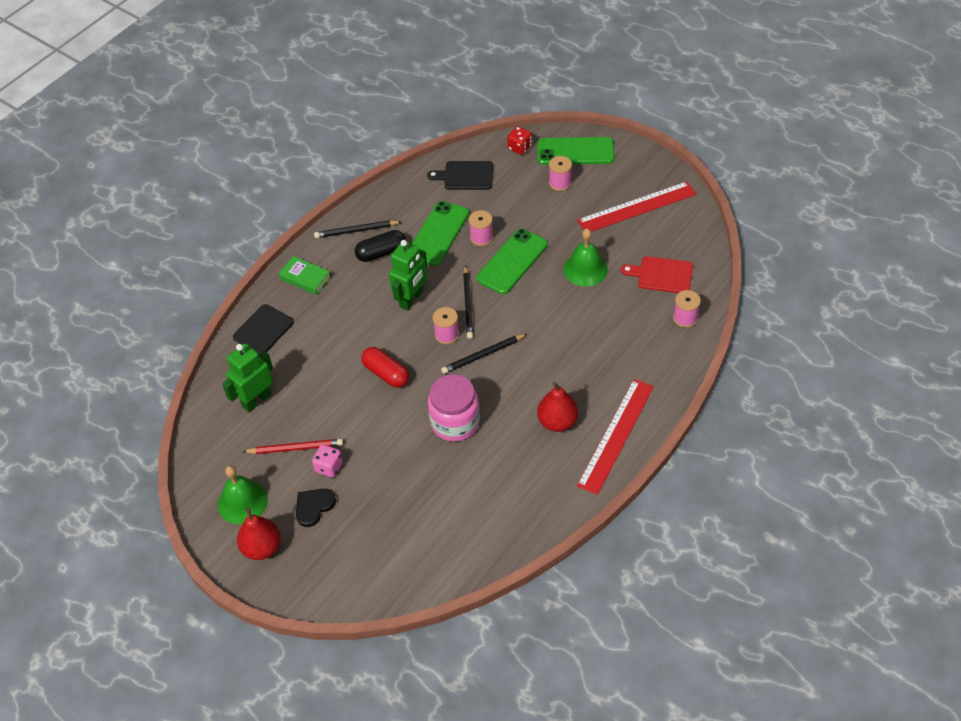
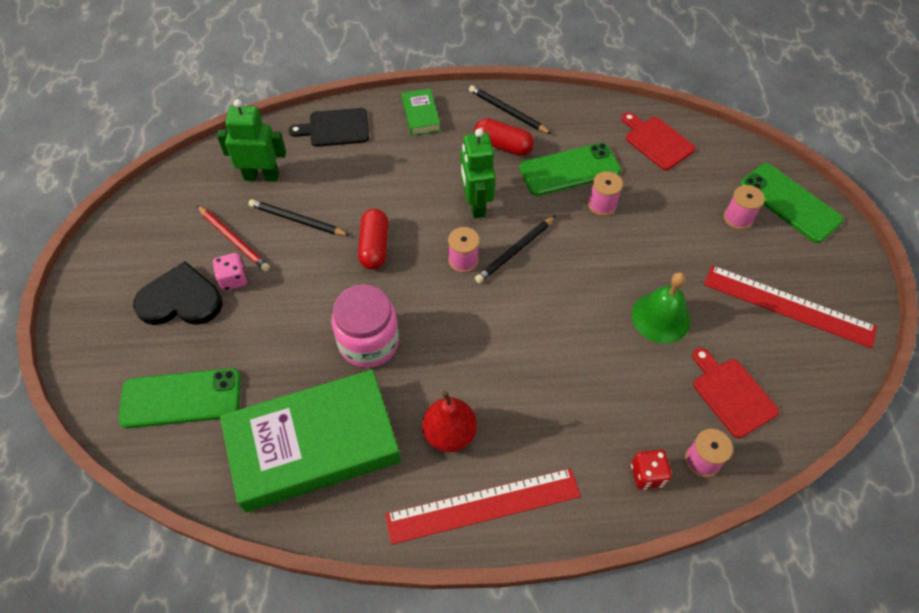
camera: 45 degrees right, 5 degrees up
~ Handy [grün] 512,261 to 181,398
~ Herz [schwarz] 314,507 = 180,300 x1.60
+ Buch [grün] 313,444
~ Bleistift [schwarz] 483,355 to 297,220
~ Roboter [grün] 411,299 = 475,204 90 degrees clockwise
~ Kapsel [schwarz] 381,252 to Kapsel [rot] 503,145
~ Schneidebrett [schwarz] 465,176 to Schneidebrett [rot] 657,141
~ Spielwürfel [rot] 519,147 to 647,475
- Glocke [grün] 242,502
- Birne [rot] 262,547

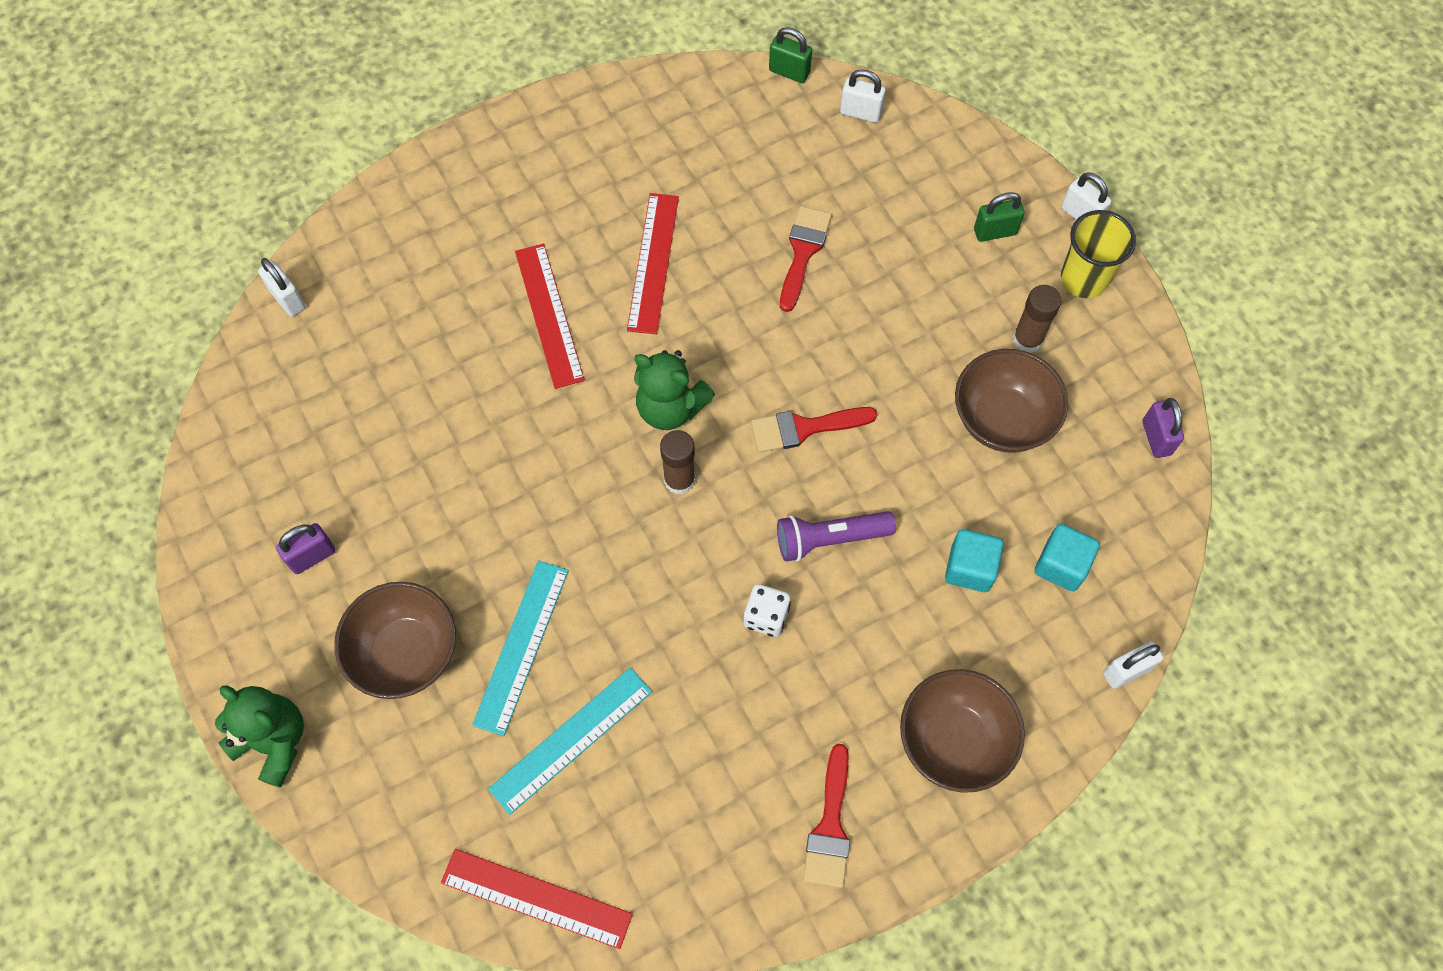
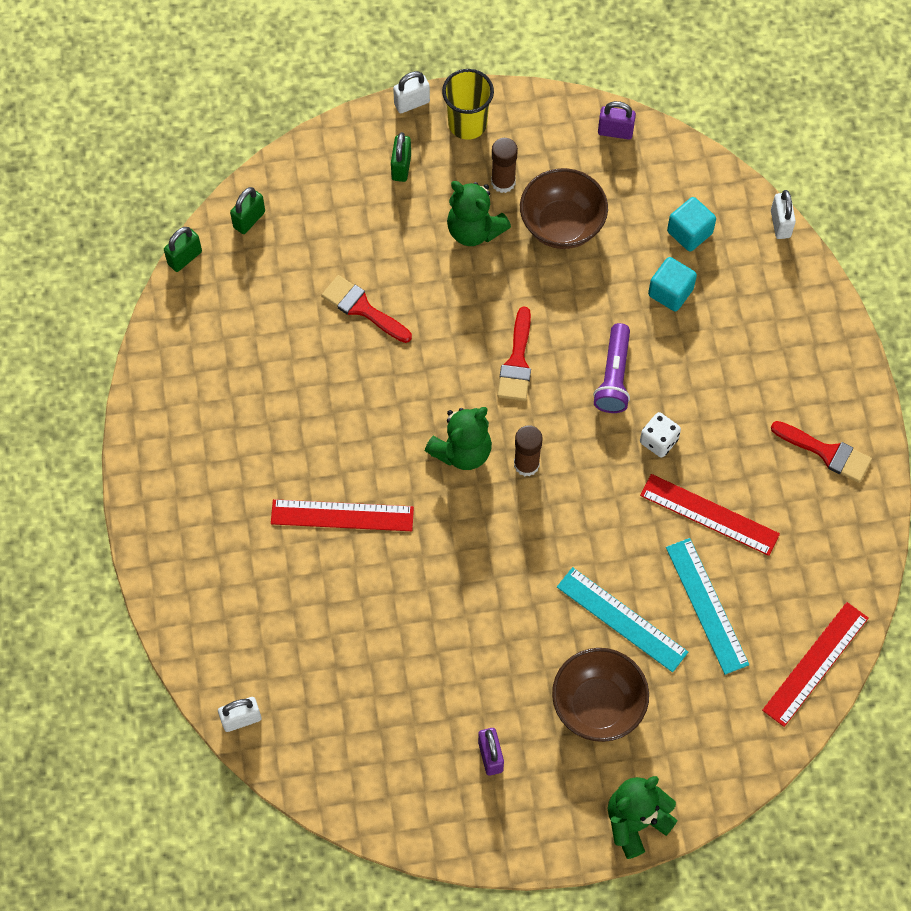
camera: 70 degrees left, 0 degrees up
~ Vorhängeschloss [weiß] 860,112 to Vorhängeschloss [grün] 249,219
+ Teddybär [grün] 474,230
~ Lineal [rot] 653,262 to 709,515
- Schüssel [braun] 954,741

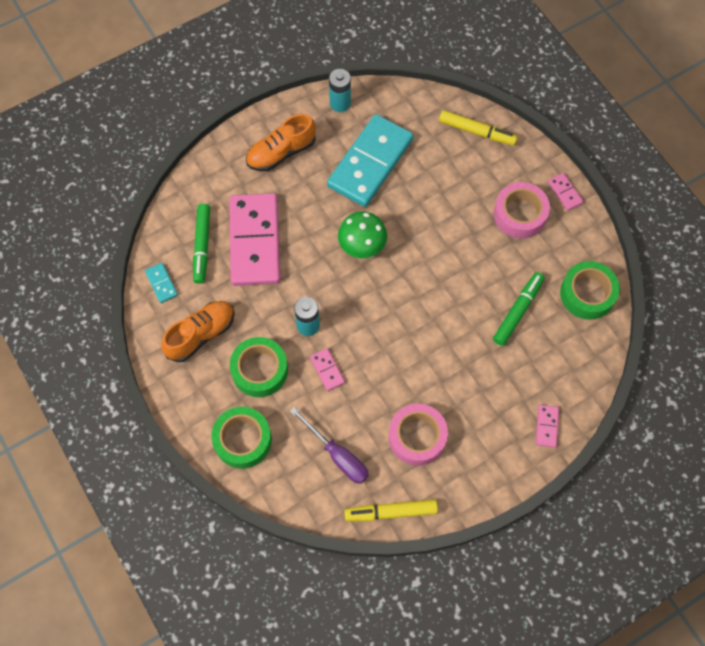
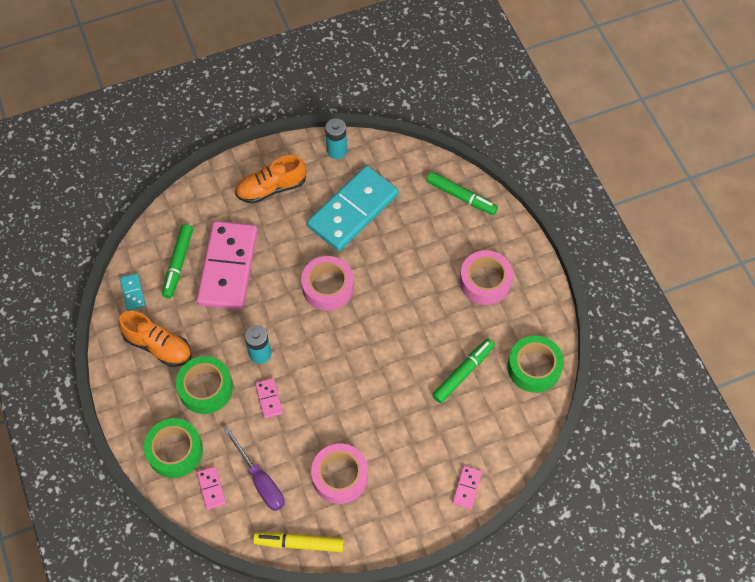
camera: 10 degrees right, 5 degrees down
~ Schuh [orange] 201,334 = 158,346 60 degrees clockwise
~ Dominostein [rosa] 564,192 to 211,488
~ Pilz [grün] 362,245 to Klebeband [rosa] 328,287
~ Filzstift [gelb] 477,131 to Filzstift [grün] 461,196

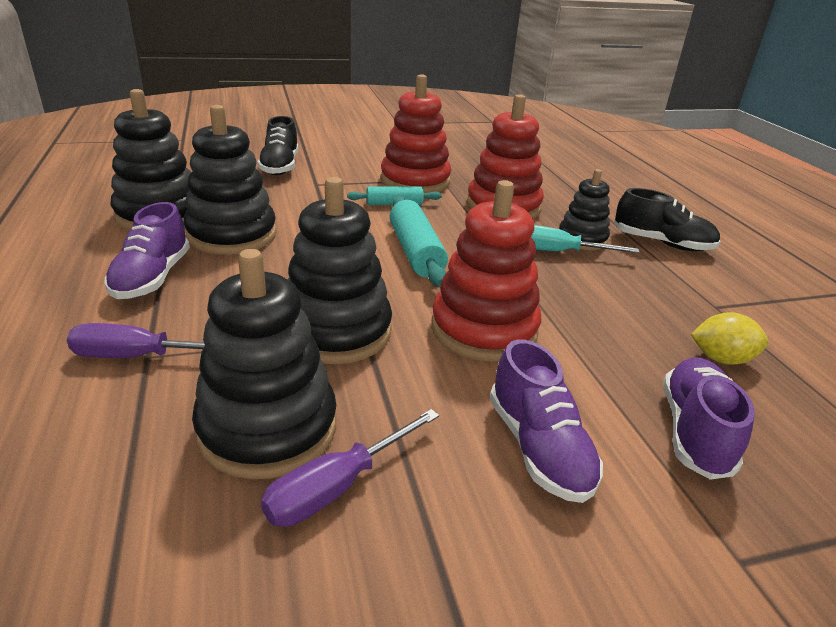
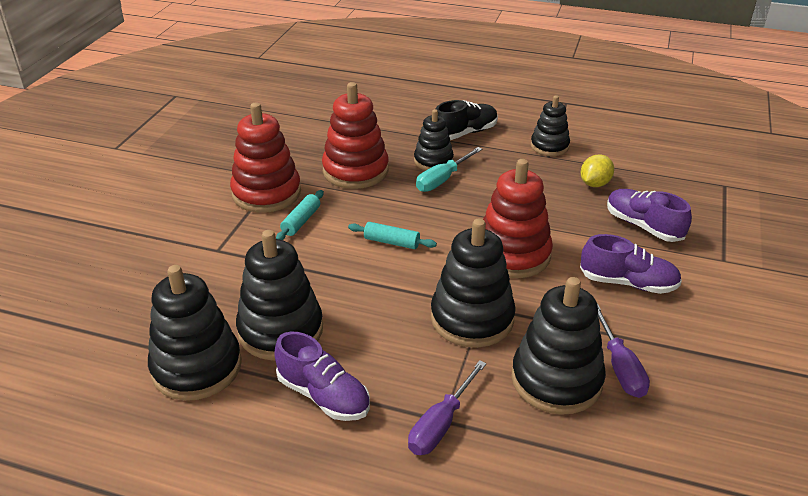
camera: 55 degrees left, 5 degrees up
~ Nudelholz [türkis] 416,252 = 392,242 x0.60
+ Stapelspielzeug [schwarz] 549,146
- Schuh [schwarz] 280,167

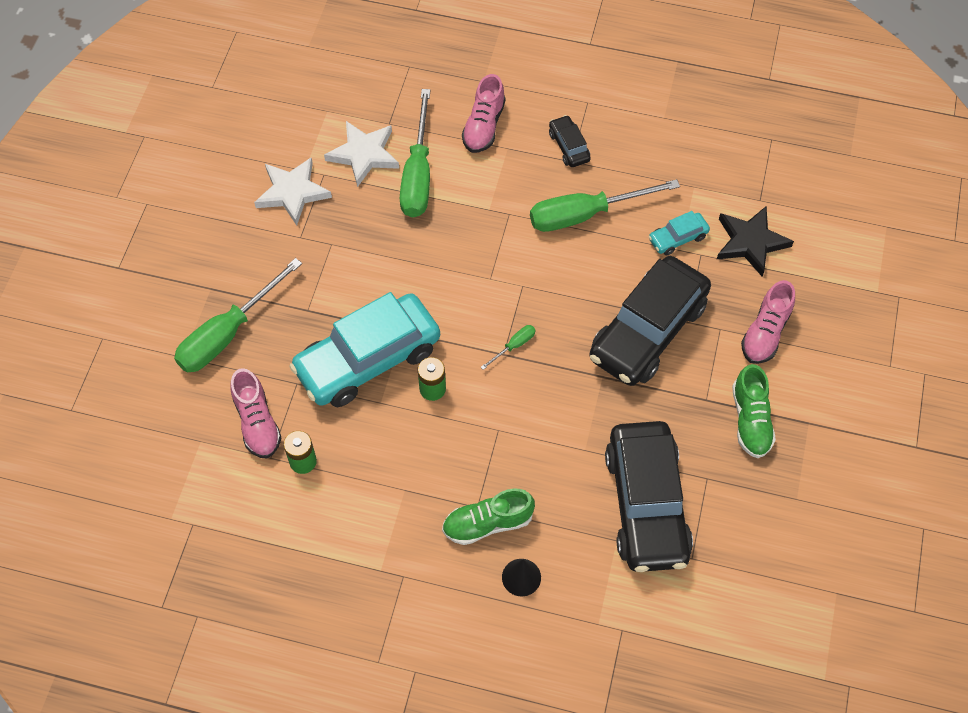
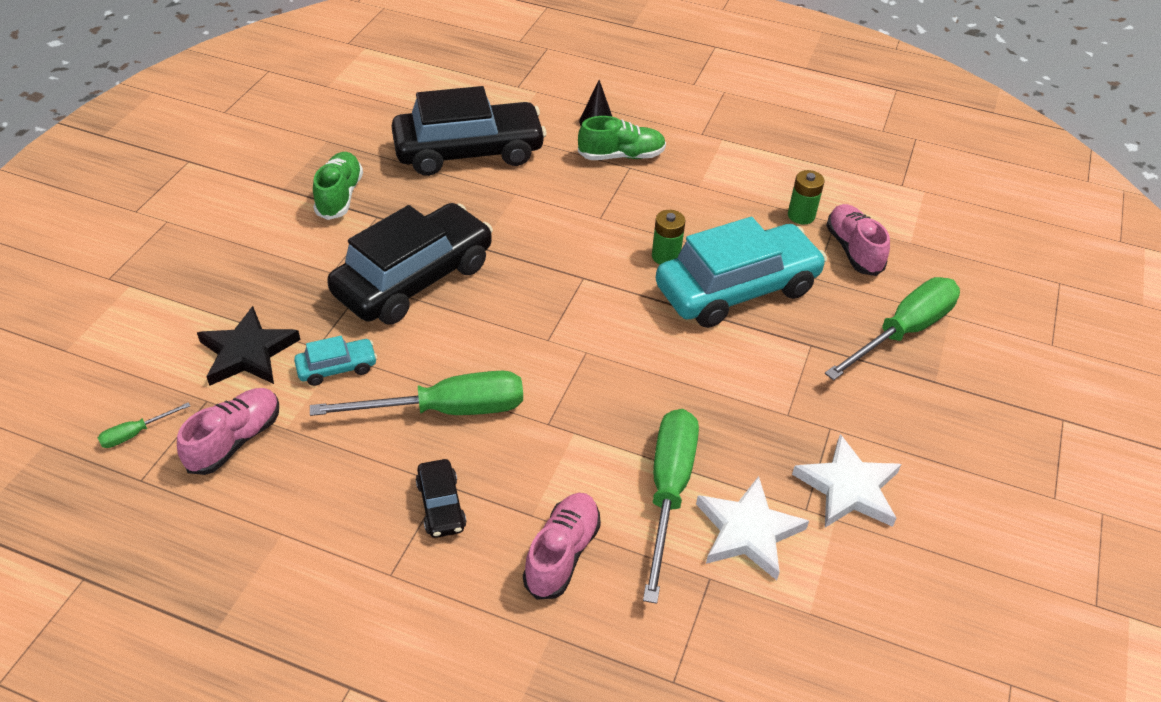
camera: 175 degrees left, 15 degrees down
~ Schraubenzieher [grün] 514,346 to 136,433
~ Schuh [rosa] 765,332 to 235,440
~ Auto [schwarz] 646,504 = 469,152 75 degrees clockwise

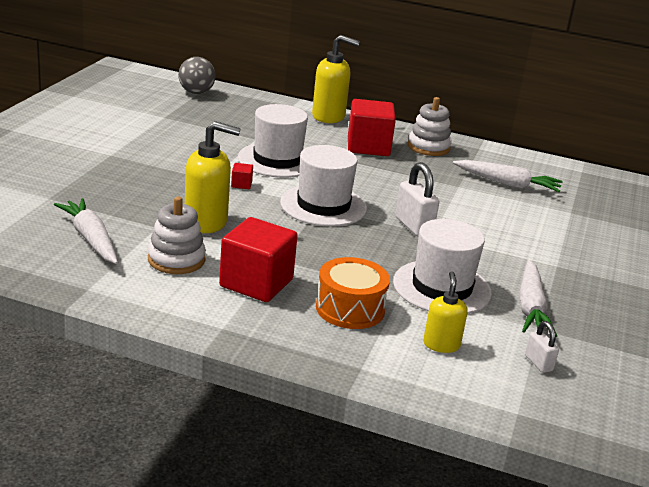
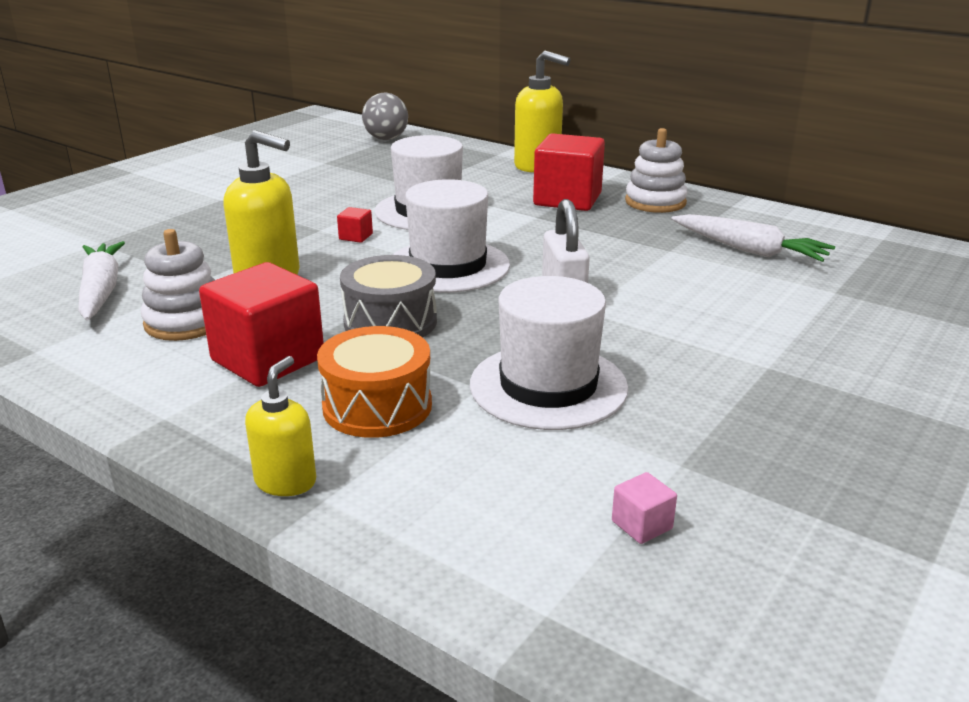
camera: 20 degrees right, 0 degrees up
~ Seifenspender [gelb] 441,344 to 286,481
+ Trommel [grau] 390,322
~ Vorhängeschloss [weiß] 538,363 to Kubus [rosa] 642,525
- Karotte [weiß] 531,307

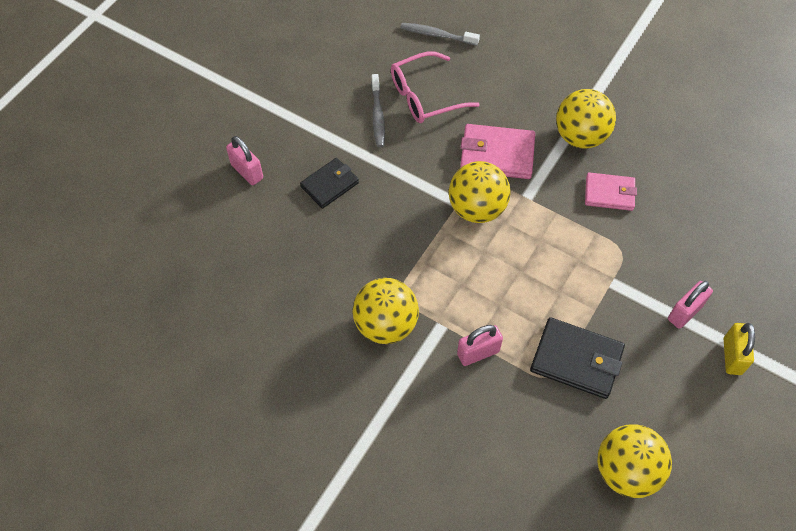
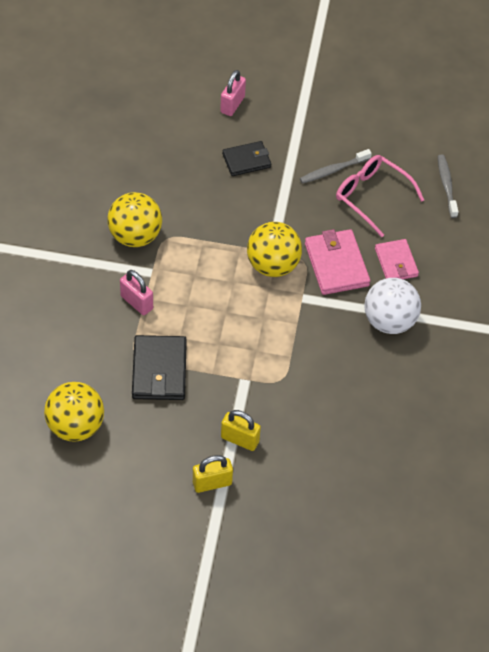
camera: 65 degrees right, 5 degrees down
~ Vorhängeschloss [rosa] 685,312 to Vorhängeschloss [gelb] 240,439
~ Geldbörse [schwarz] 329,185 = 246,160 45 degrees counterclockwise
~ Ball [gelb] 580,136 to Ball [weiß] 389,321
~ Geldbörse [rosa] 609,193 to 396,262

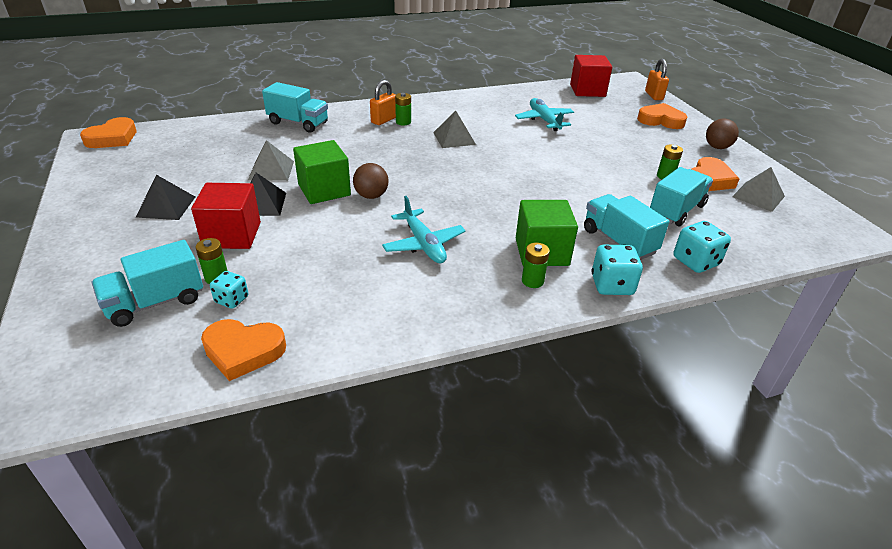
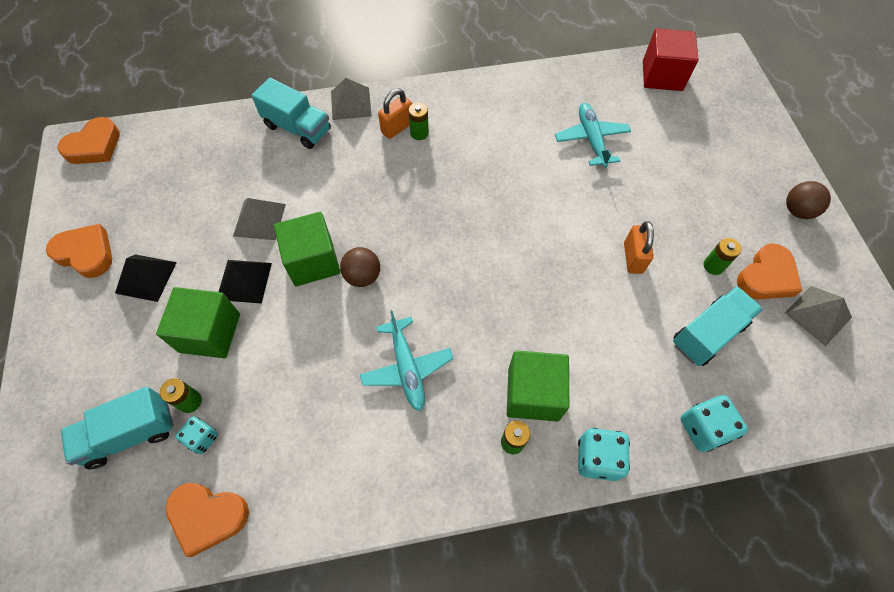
camera: 10 degrees right, 25 degrees up
~ Herz [orange] 660,120 to 86,253
~ Kubus [rot] 232,235 to Kubus [grün] 210,333
~ Pyramide [grau] 454,138 to 350,103
~ Vorhängeschloss [orange] 653,95 to 633,258
- Lastwagen [türkis] 618,241

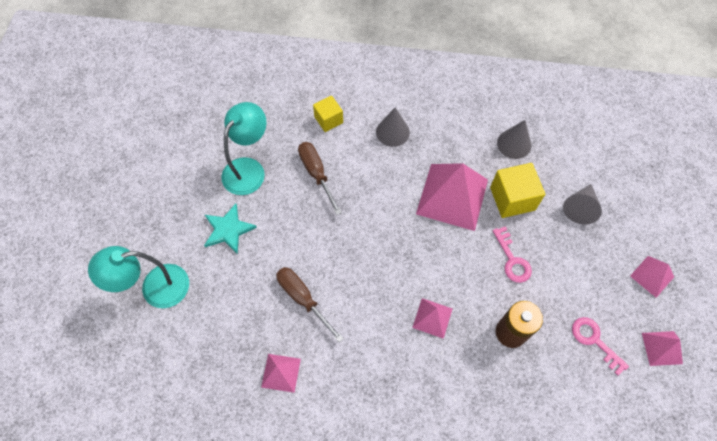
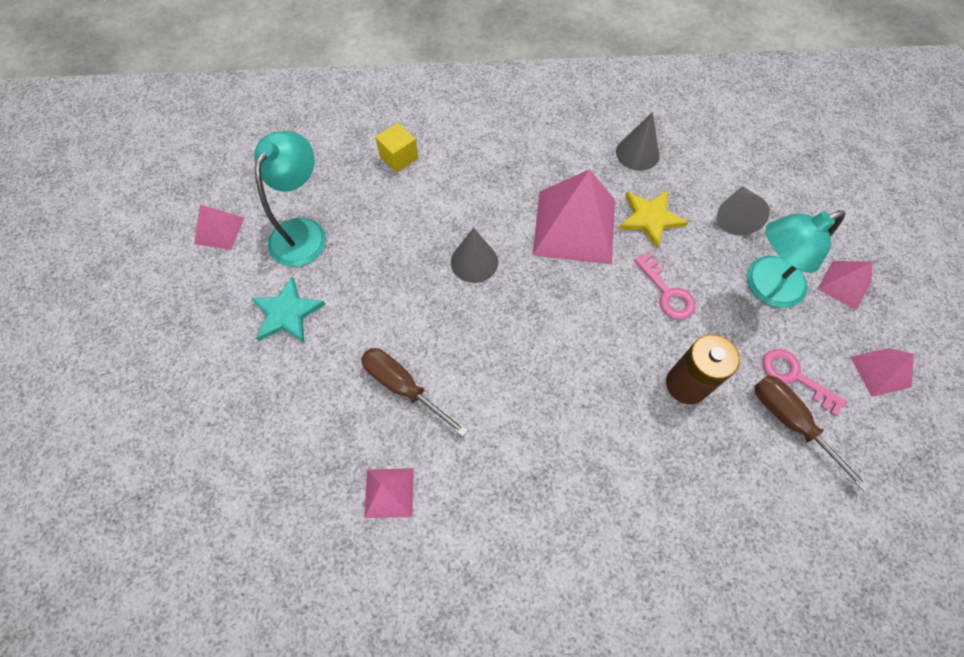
camera: 10 degrees left, 0 degrees up
~ Pyramide [rosa] 432,318 to 219,230
~ Kegel [grau] 392,132 to 474,262
~ Kubus [gelb] 512,198 to Stern [gelb] 650,218
~ Lampe [türkis] 155,288 to 764,287
~ Schraubenzieher [braun] 316,173 to 789,421

